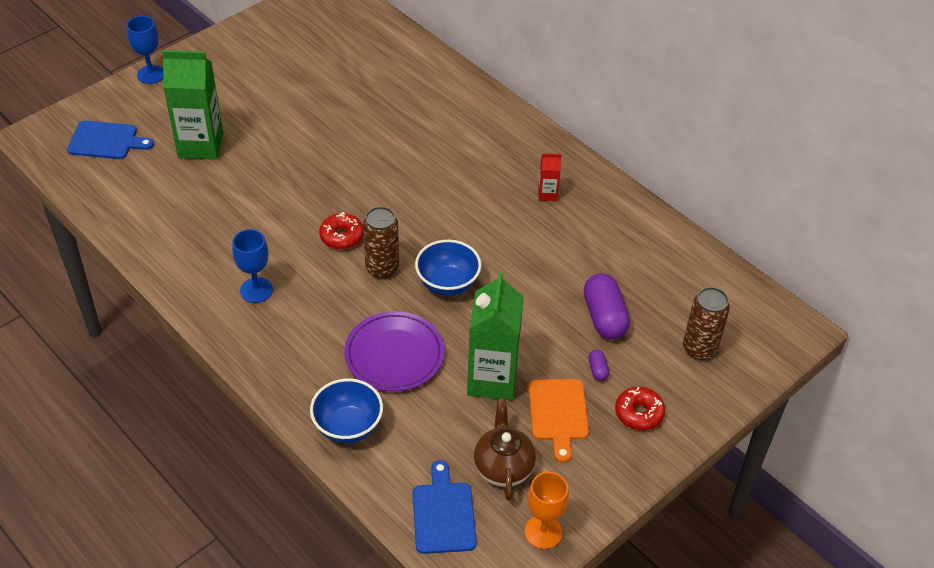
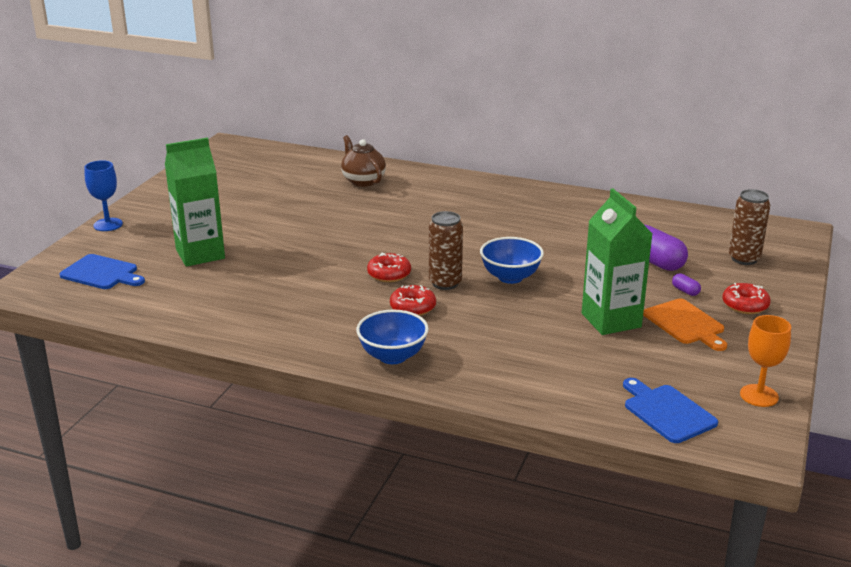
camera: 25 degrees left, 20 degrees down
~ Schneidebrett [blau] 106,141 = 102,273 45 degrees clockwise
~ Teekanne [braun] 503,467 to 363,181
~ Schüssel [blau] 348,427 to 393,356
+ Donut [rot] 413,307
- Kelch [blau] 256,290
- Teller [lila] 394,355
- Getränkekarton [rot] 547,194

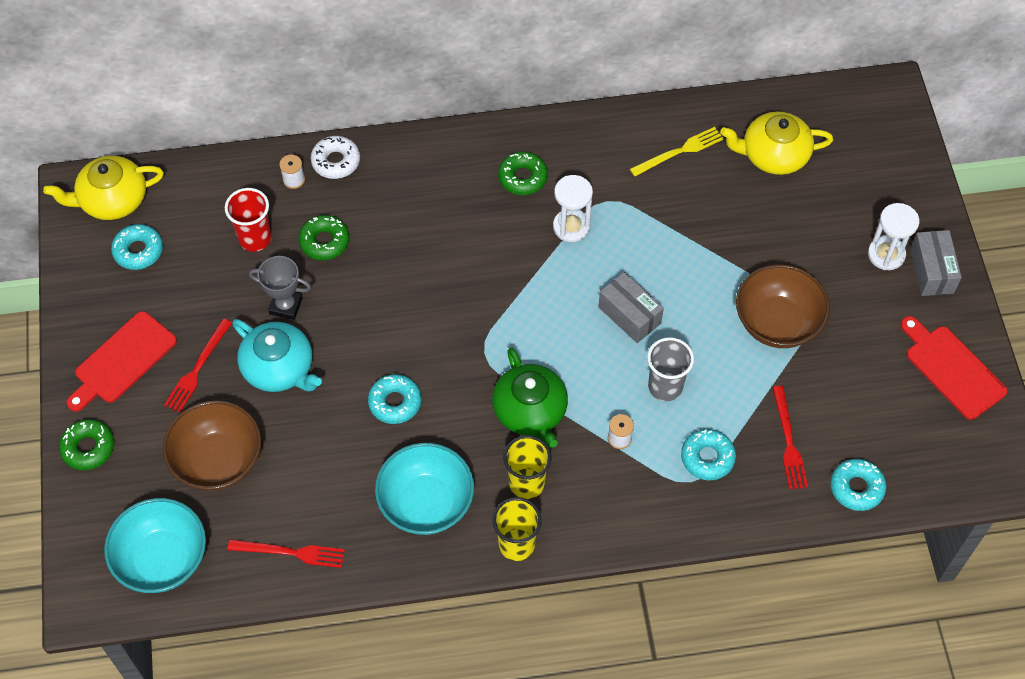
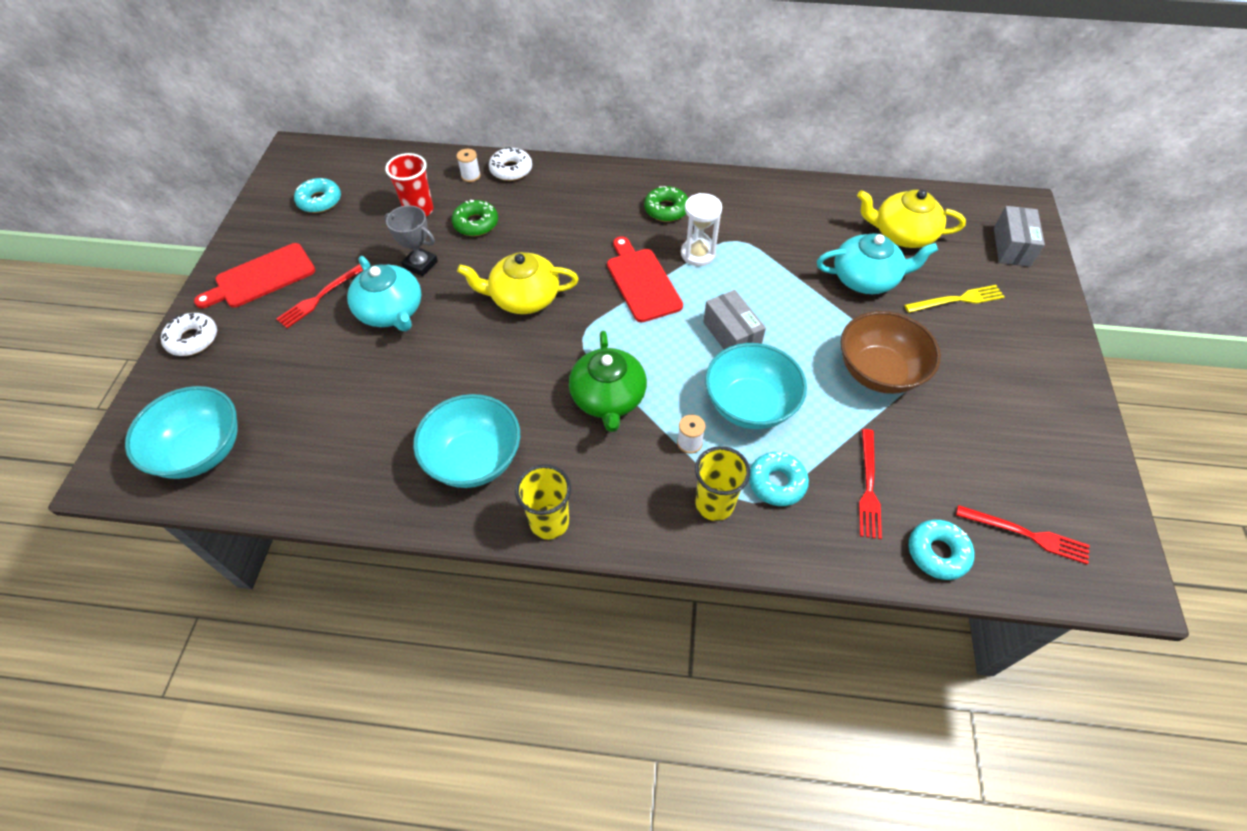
camera: 15 degrees right, 5 degrees down
~ Donut [grün] 88,448 to Donut [weiß] 193,339
~ Teekanne [gelb] 112,200 to 523,298
~ Schneidebrett [rot] 952,369 to 642,282
~ Becher [gelb] 526,483 to 714,504
~ Becher [grau] 665,387 to Schüssel [türkis] 749,405
+ Teekanne [türkis] 866,278
~ Gabel [gelb] 679,151 to 957,300
~ Gabel [rot] 291,552 to 1026,534
~ Schachtel [grau] 931,271 to 1011,247
- Schüssel [braun] 218,460
- Donut [türkis] 395,402
- Sanduhr [weiß] 886,254

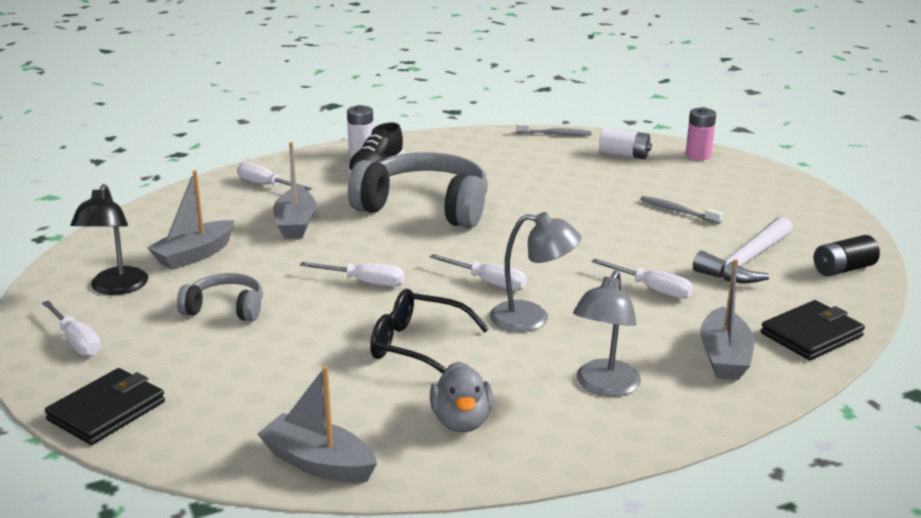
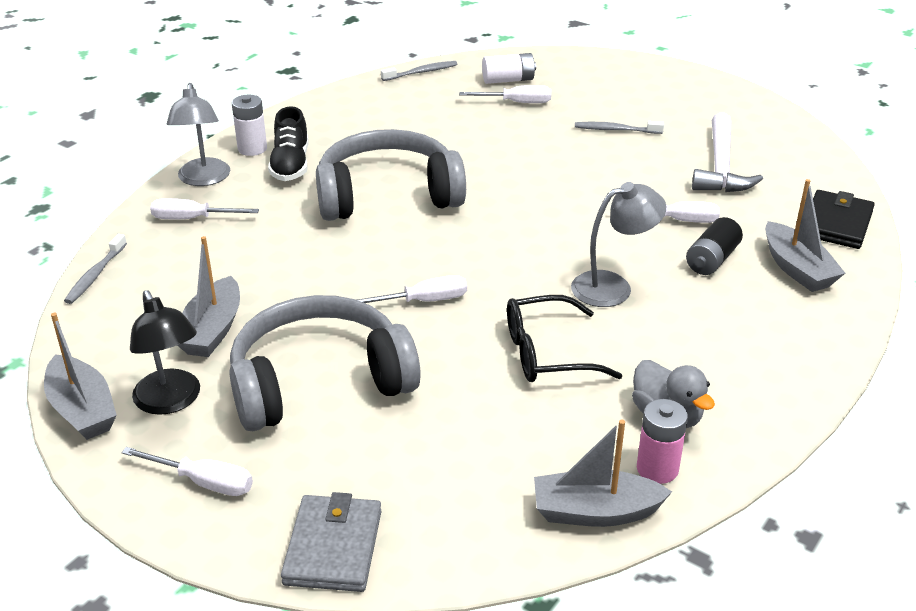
camera: 30 degrees left, 10 degrees up
~ Boot [grau] 295,224 to 82,410
+ Zahnbürste [grau] 95,275
~ Lampe [grau] 604,386 to 203,179
~ Kopfhörer [grau] 225,308 = 319,382 x1.97
~ Geldbörse [schwarz] 106,411 to Geldbörse [grau] 333,547
~ Schraubenzieher [weiß] 488,282 to 516,102
~ Batterie [rosa] 698,155 to 657,469
~ Batterie [schwarz] 843,269 to 712,259

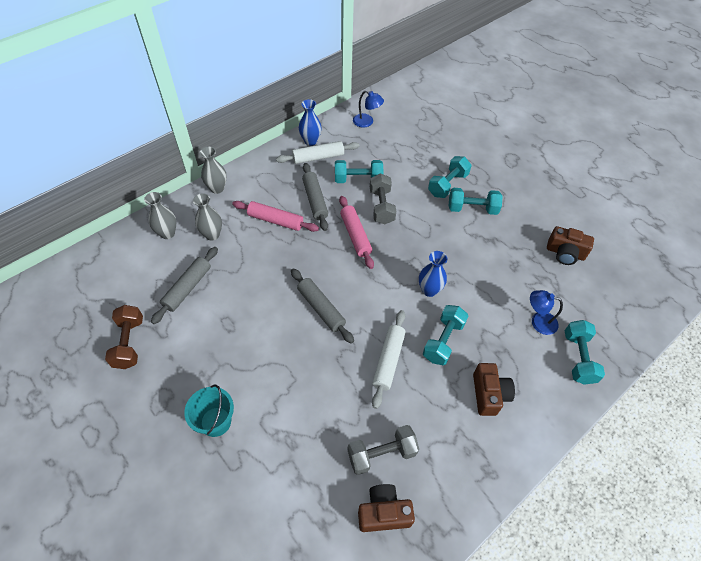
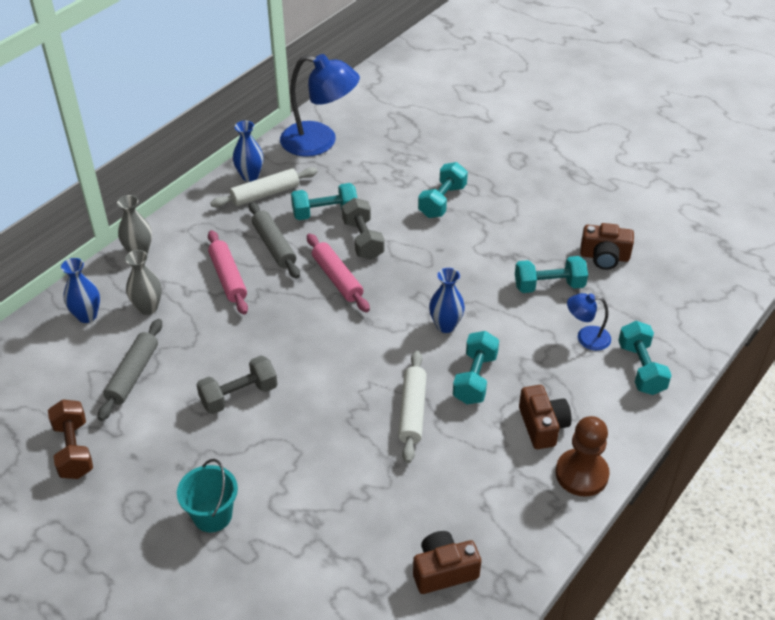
camera: 10 degrees left, 10 degrees down
~ Vase [grau] 167,233 to Vase [blau] 87,316
~ Hantel [grau] 381,454 to 239,396
~ Nudelholz [rosa] 275,220 = 228,278 60 degrees clockwise
~ Lampe [blau] 367,122 = 320,142 x2.01
~ Hantel [türkis] 472,209 to 549,286
+ Bauer [braun] 581,474
- Nudelholz [grau] 321,308

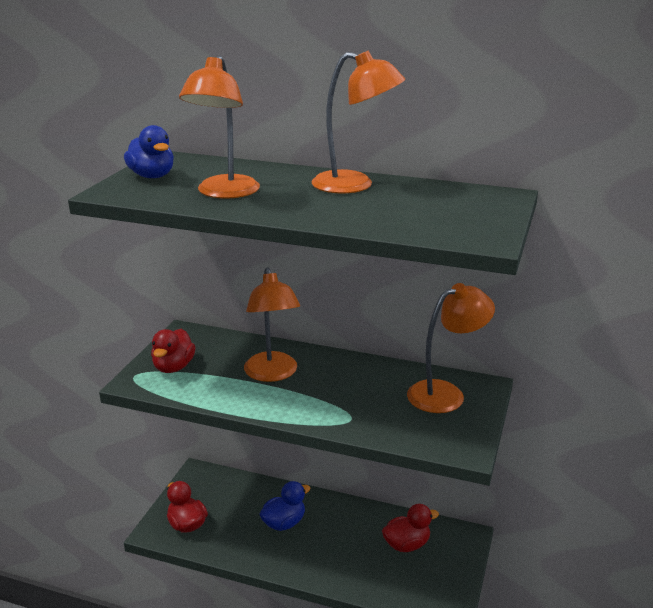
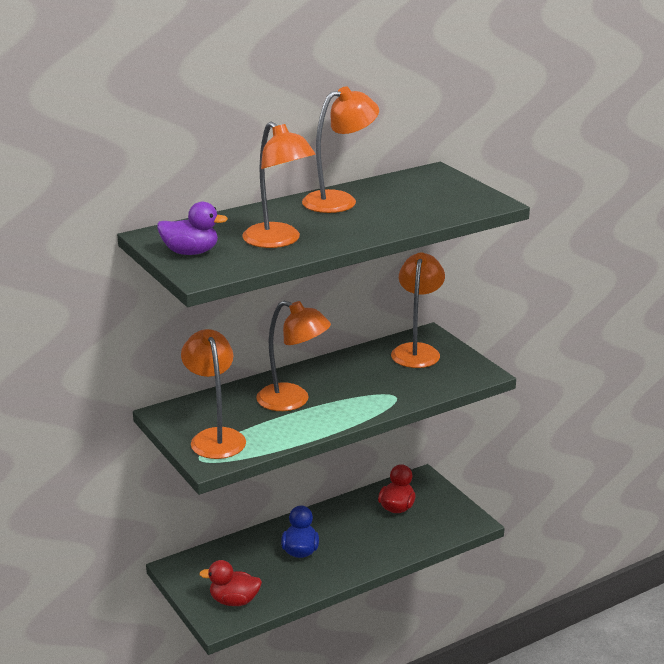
camera: 50 degrees left, 0 degrees up
~ Ente [blau] 152,176 to Ente [lila] 191,252
~ Ente [rot] 173,367 to Lampe [orange] 215,437

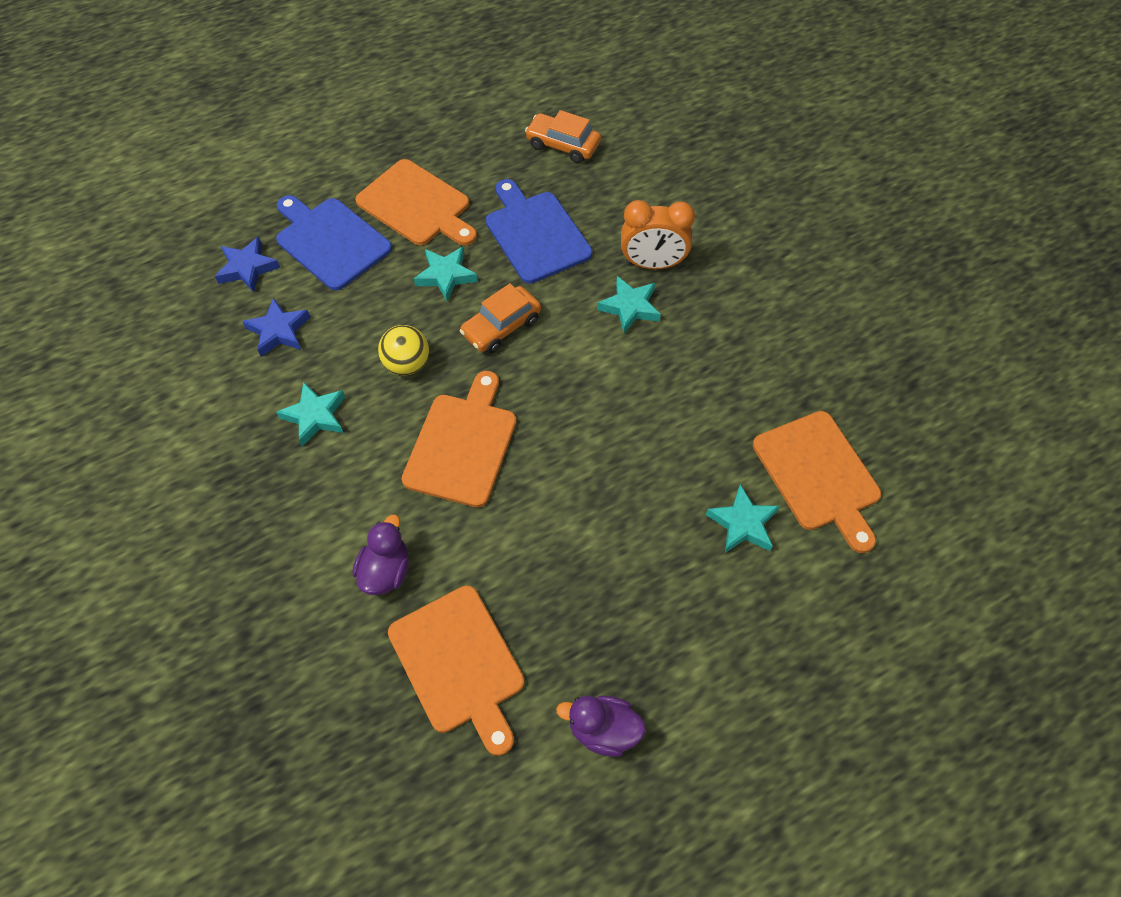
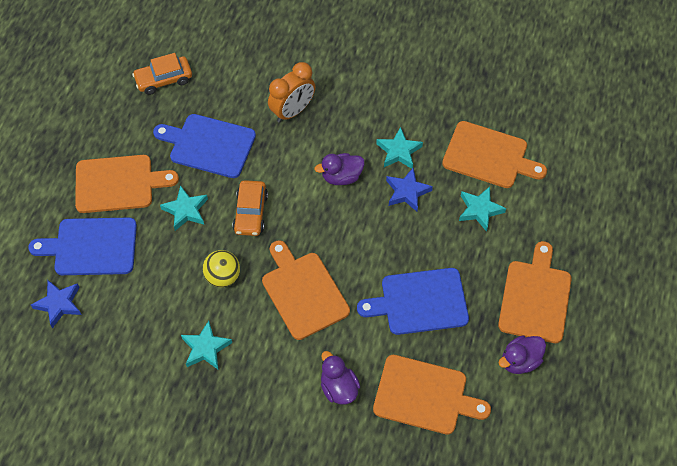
camera: 45 degrees left, 0 degrees up
+ Ente [lila] 341,177
+ Schneidebrett [blau] 419,302
~ Stern [türkis] 630,307 to 399,151
~ Stern [blau] 279,331 to 407,192
+ Schneidebrett [orange] 535,297

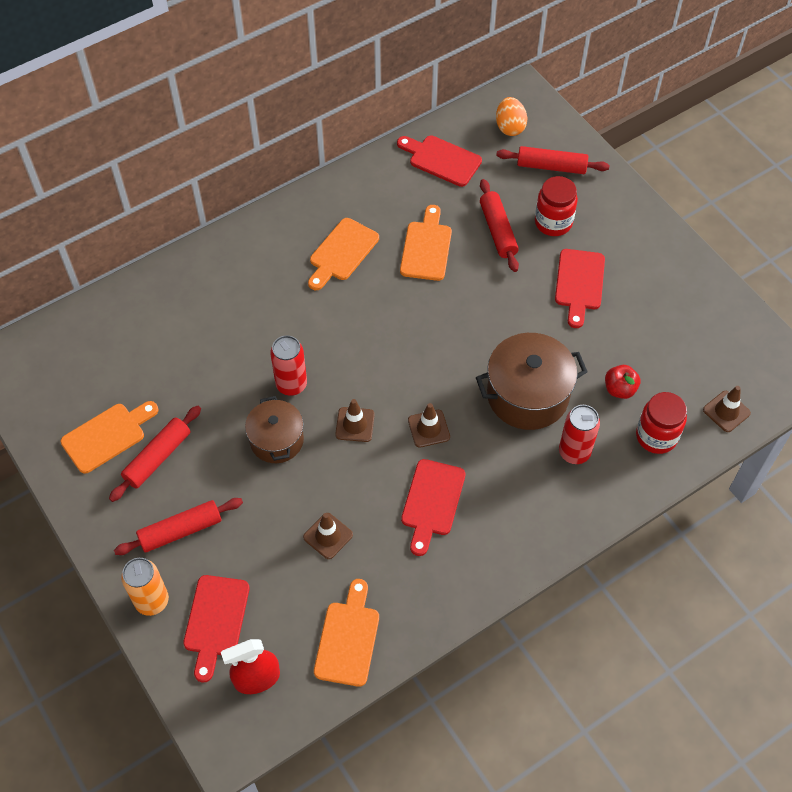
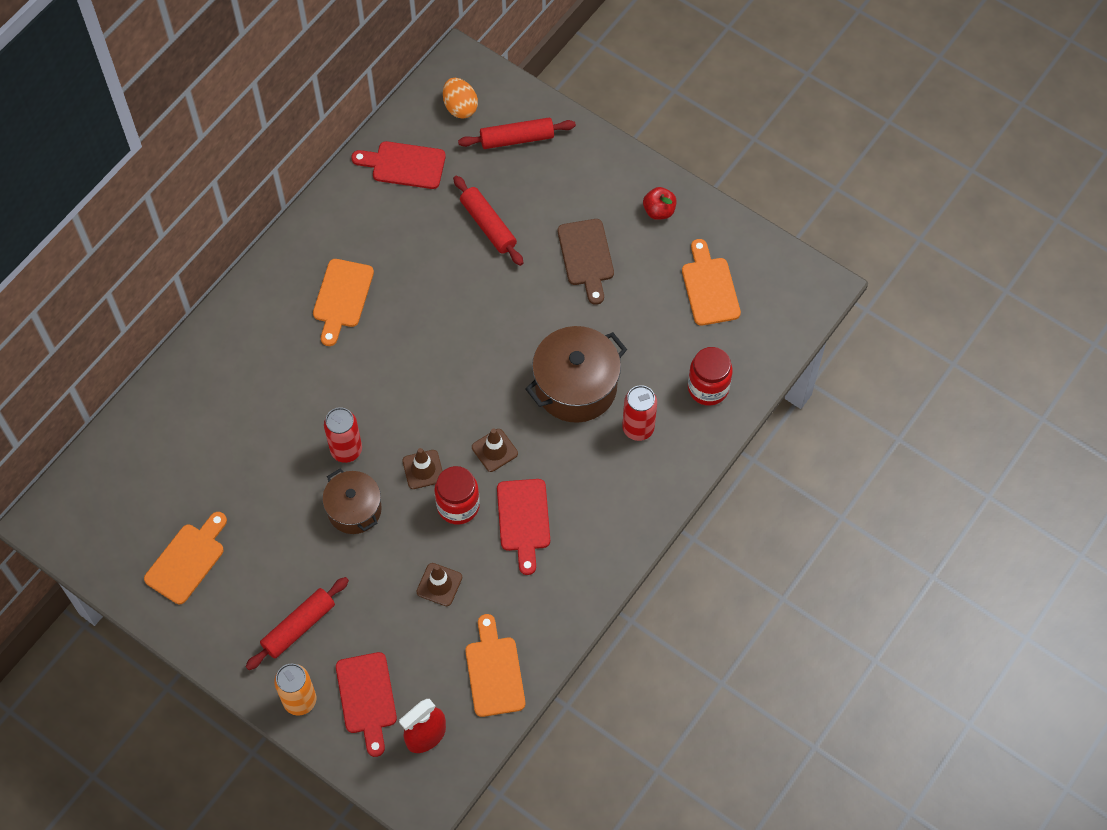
camera: 20 degrees left, 5 degrees up
~ Einmachglas [rot] 553,222 to 458,506
~ Schneidebrett [rot] 579,283 to Schneidebrett [braun] 586,257
~ Apfel [rot] 619,389 to 659,211
~ Schneidebrett [orange] 426,247 to 709,287
- Nudelholz [rot] 157,457
- Leitkegel [braun] 726,411

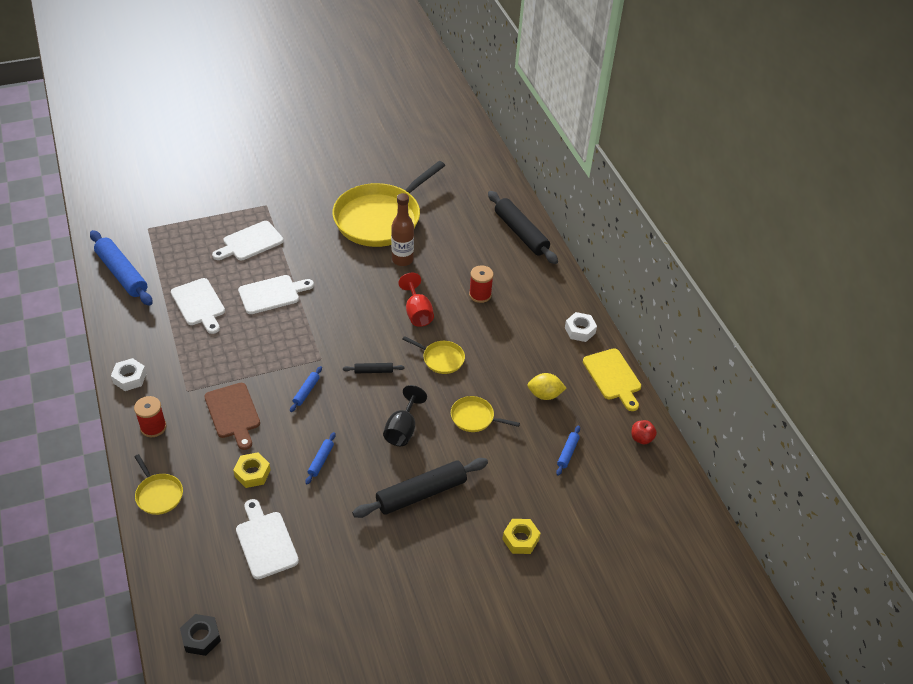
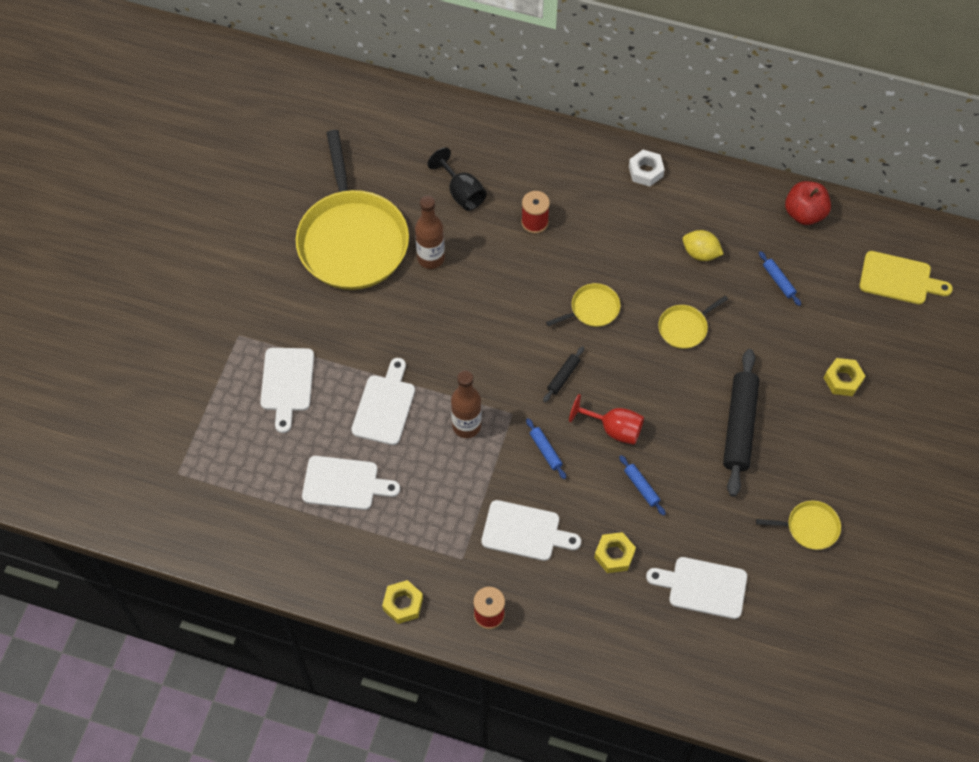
camera: 50 degrees left, 15 degrees up
~ Sechskantmutter [weiß] 130,378 to Sechskantmutter [gelb] 403,604
~ Kelch [schwarz] 402,429 to 461,192
+ Flasche [braun] 466,426
~ Schneidebrett [braun] 233,413 to Schneidebrett [weiß] 525,531
~ Kelch [rot] 417,312 to 613,429
~ Zitrone [gelb] 545,395 = 700,253 75 degrees clockwise
~ Pfanne [gelb] 158,494 to 809,527
~ Apfel [rot] 641,438 = 804,213 x1.67
~ Schneidebrett [gelb] 613,377 to 899,279
- Nudelholz [blau] 122,274
- Sechskantmutter [schwarz] 201,637
- Nudelholz [schwarz] 521,233

